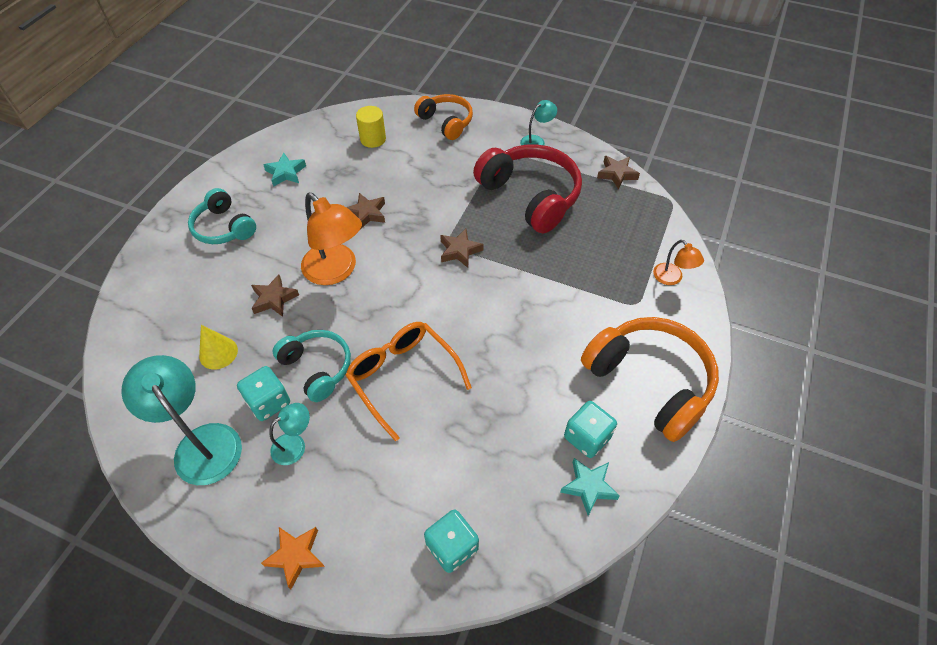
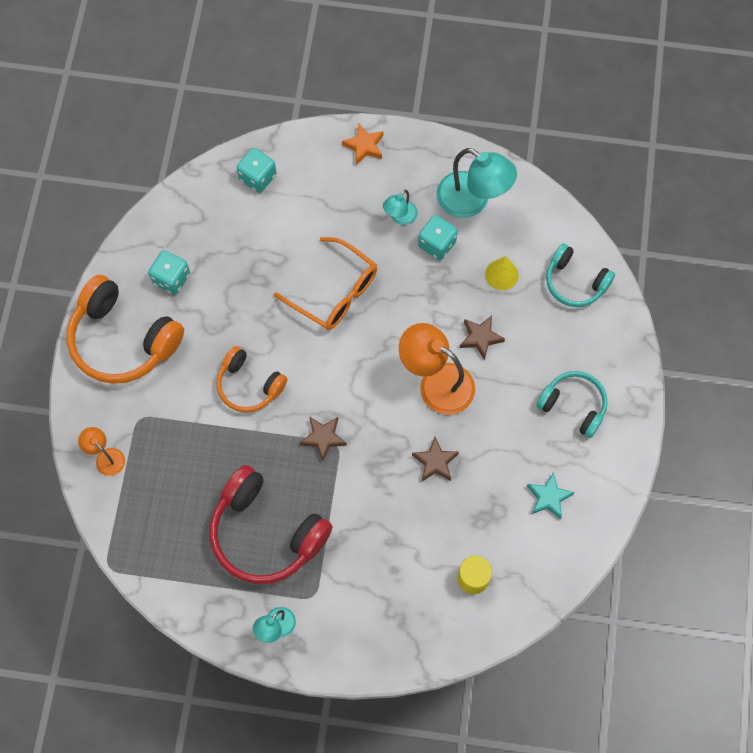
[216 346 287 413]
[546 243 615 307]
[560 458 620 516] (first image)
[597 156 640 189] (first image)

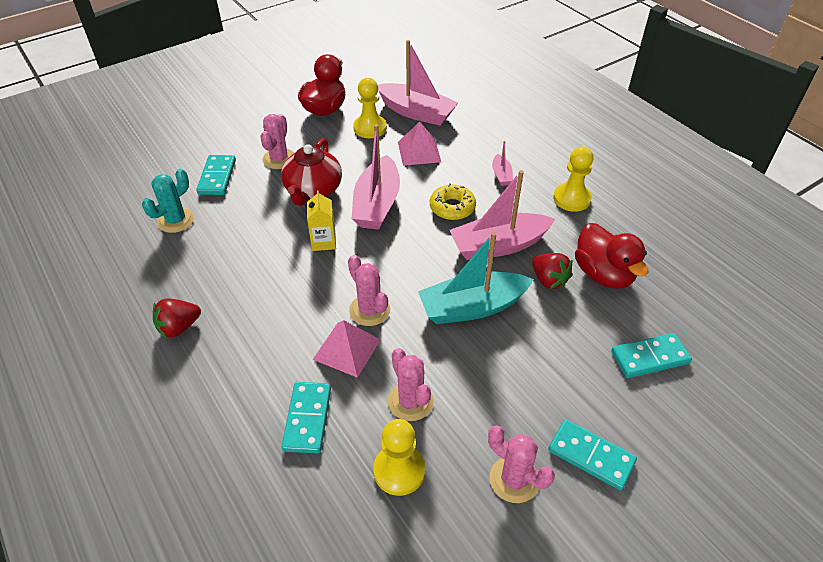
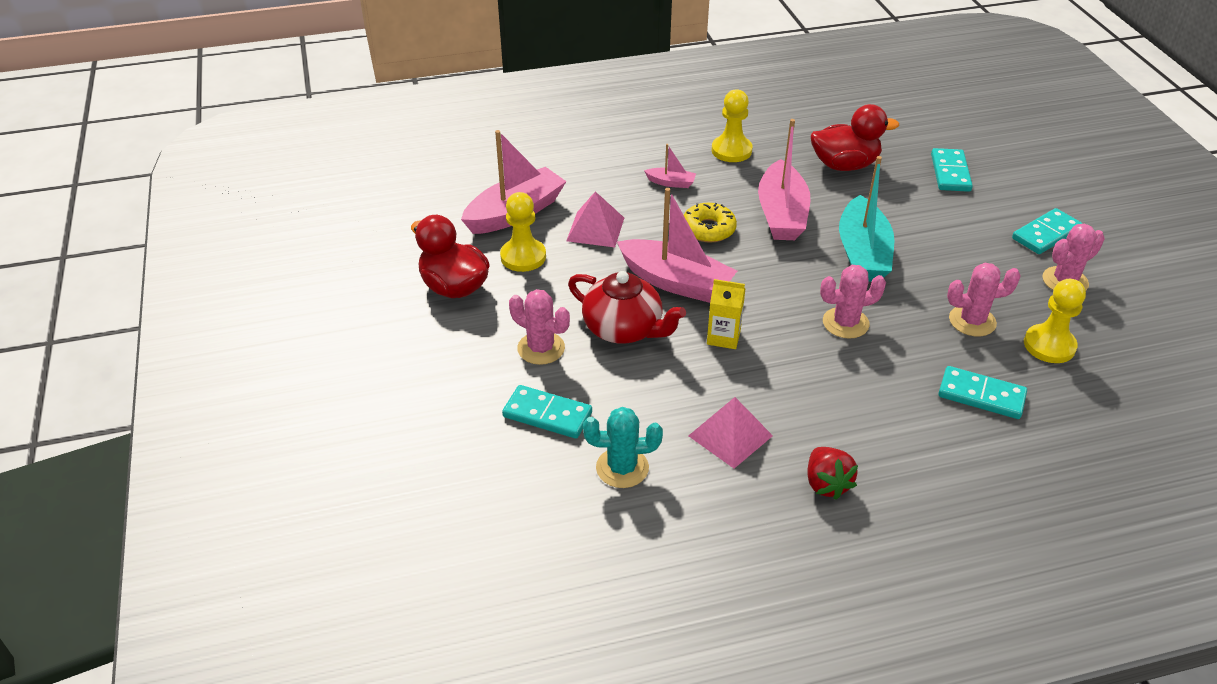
[583 407 663 488]
[688 397 773 468]
[532 253 573 289] (first image)

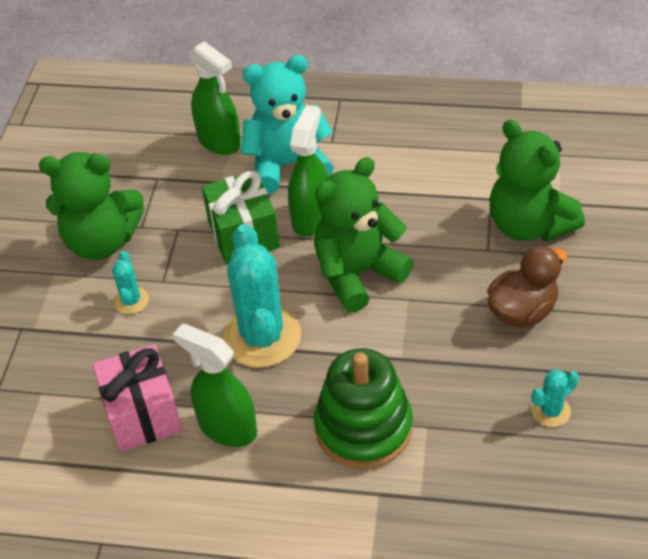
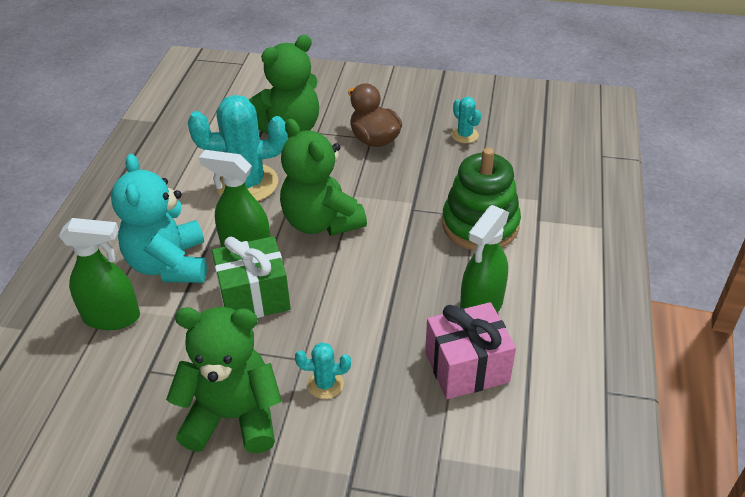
[59 218 140 330]
[166 307 282 454]
[188 95 288 201]

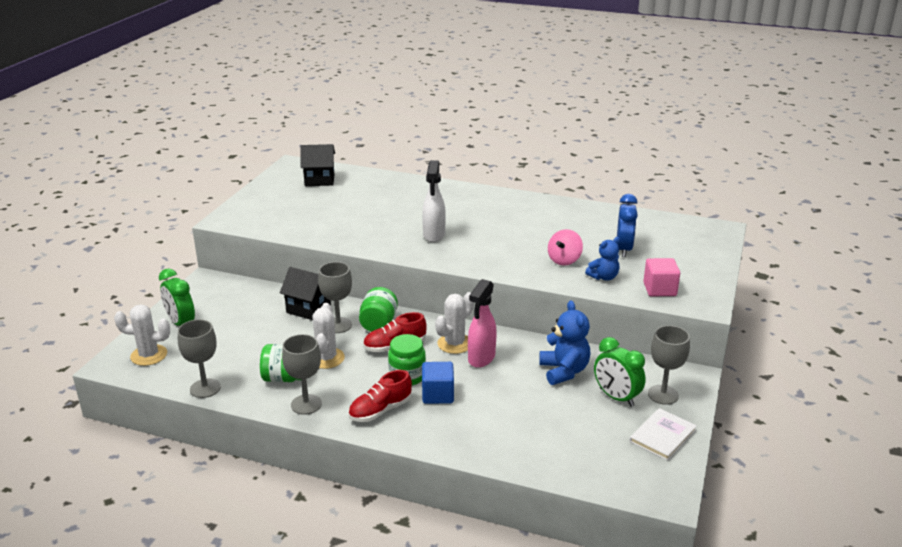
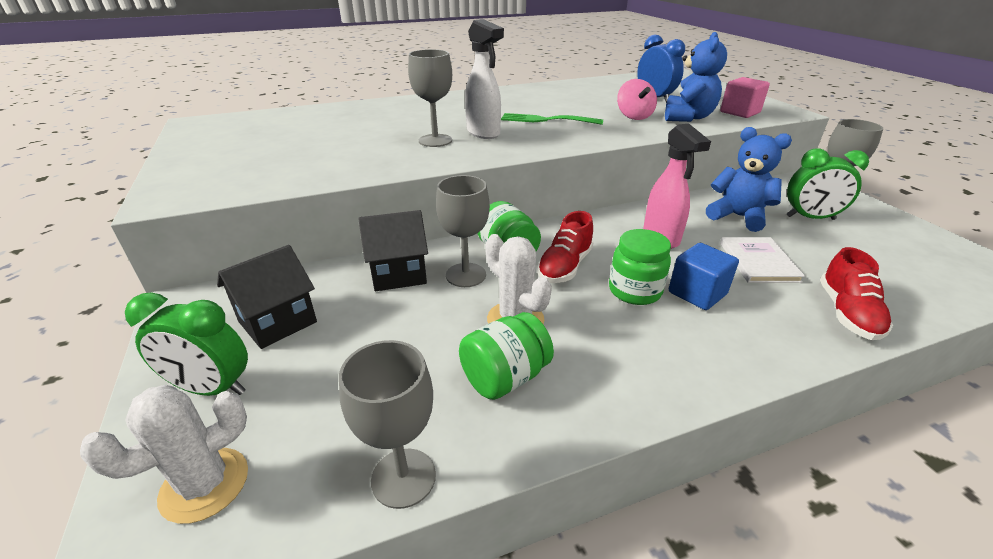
[217 245 317 349]
[408 49 452 147]
[501 113 603 125]
[665 32 727 122]
[720 237 805 283]
[820 247 893 340]
[435 292 474 354] (first image)

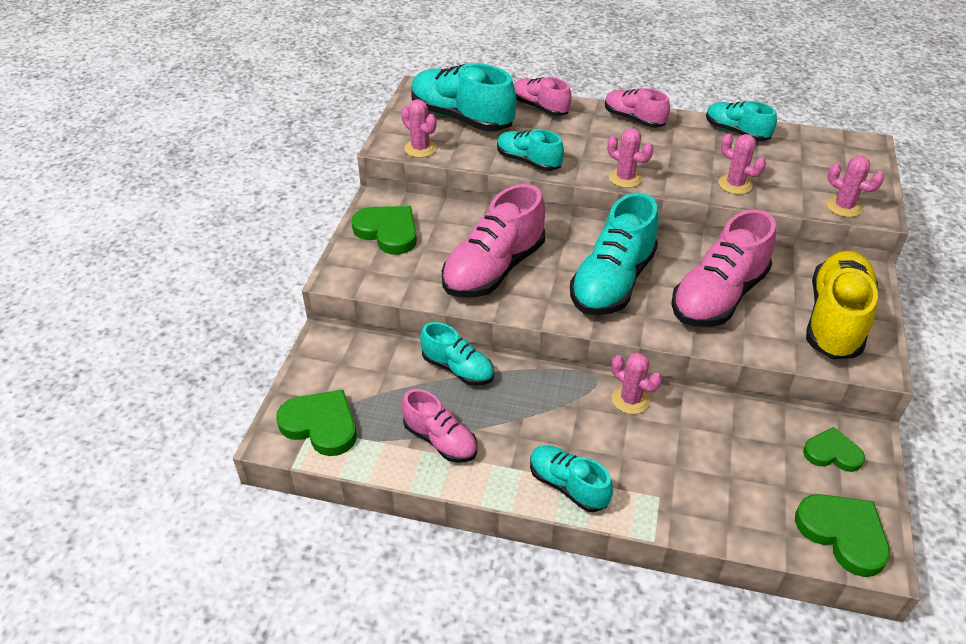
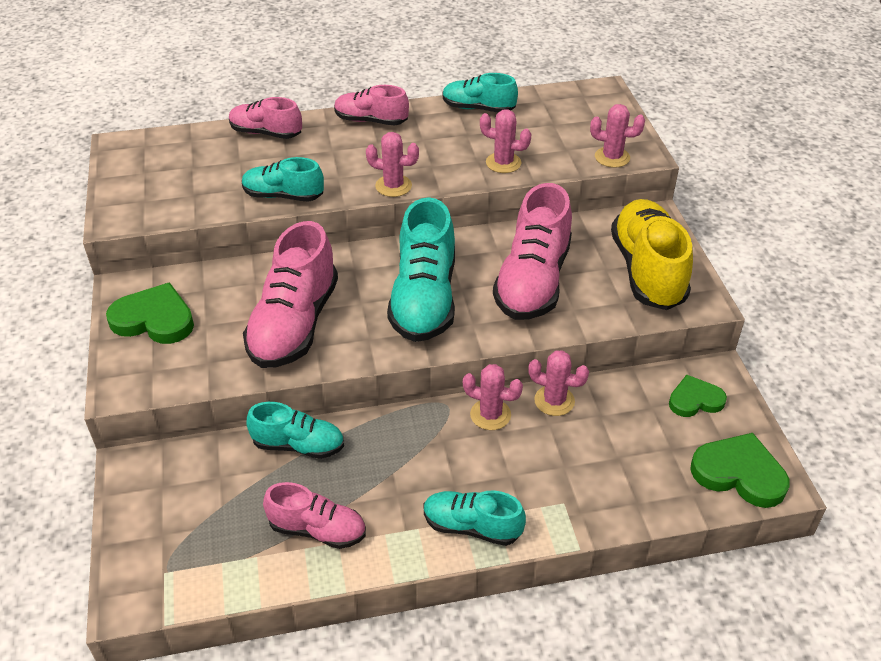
[528 350 589 416]
[276 390 356 456] (first image)
[411 63 516 132] (first image)

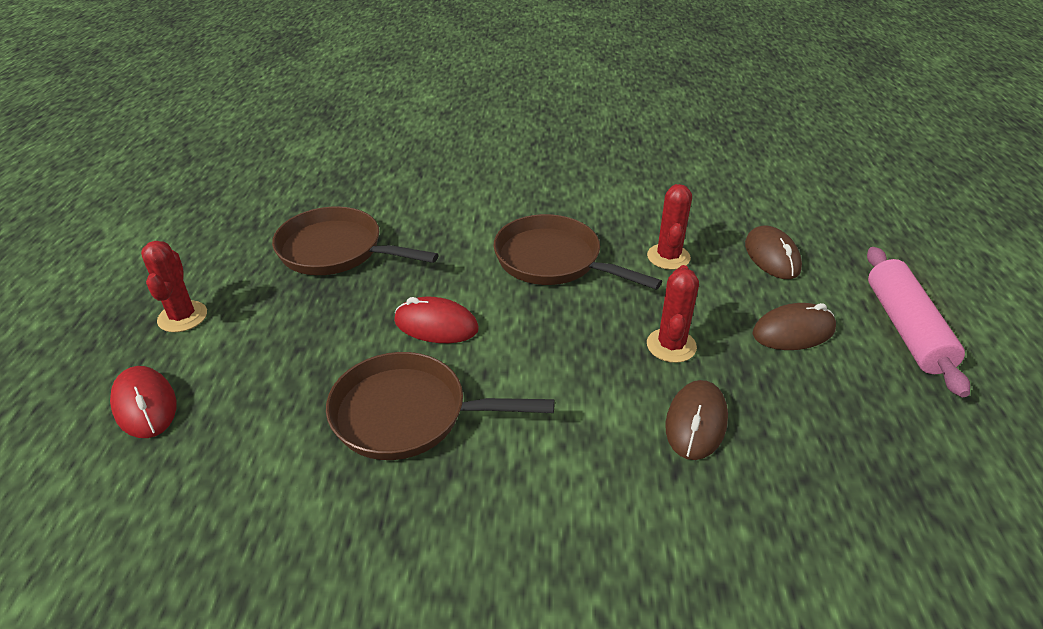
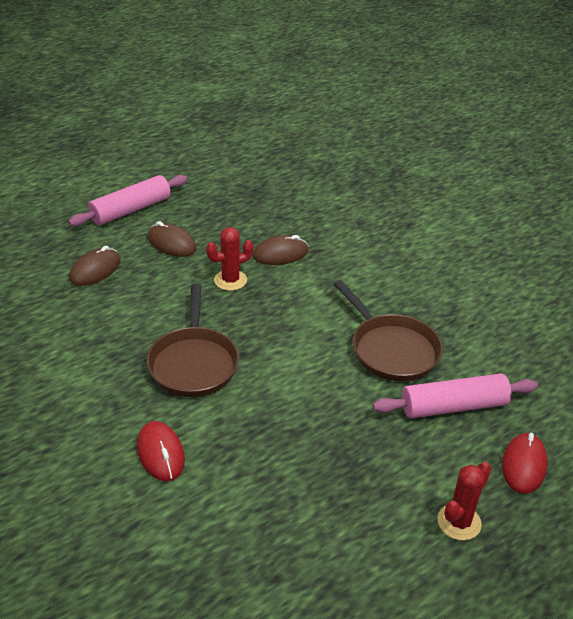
[137 421 185 481]
[373 373 538 418]
[272 206 439 275] (first image)
[647 184 692 270] (first image)

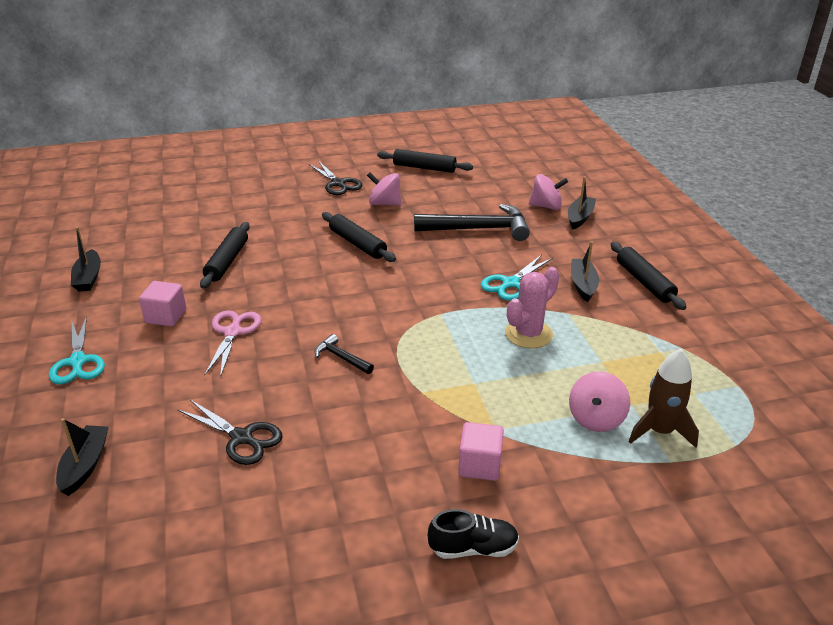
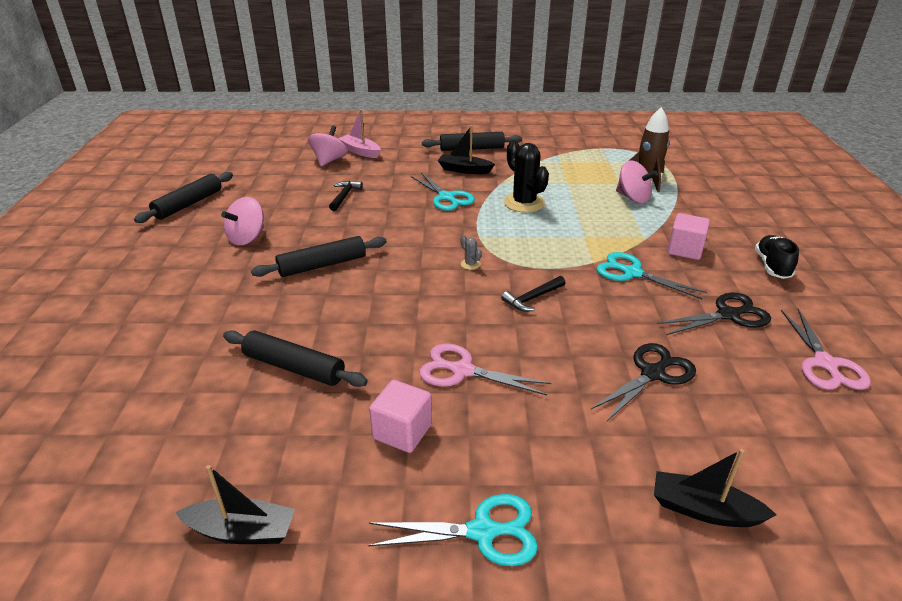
[329 181 363 211]
[338 109 381 158]
[461 235 482 270]
[504 140 549 213]
[596 252 707 299]
[657 293 771 335]
[781 309 871 390]

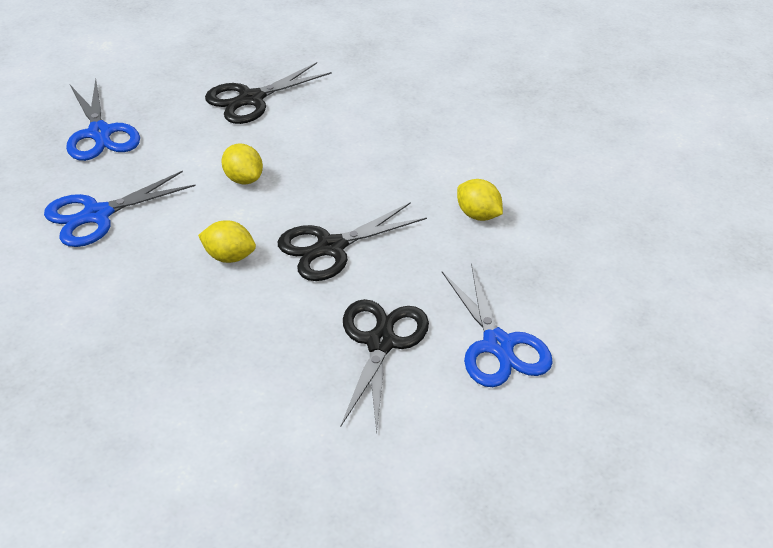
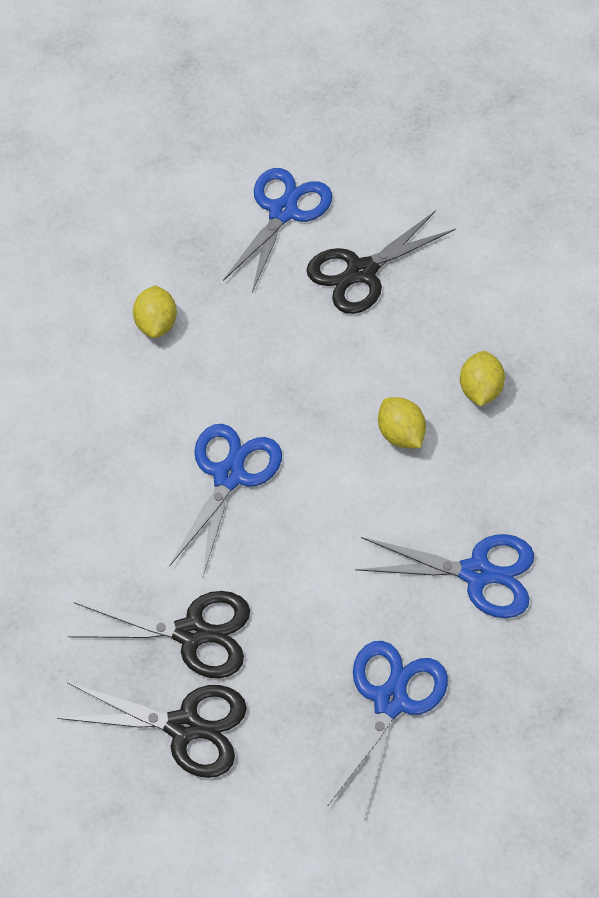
[57 683 247 778]
[169 424 282 576]
[460 351 505 407]

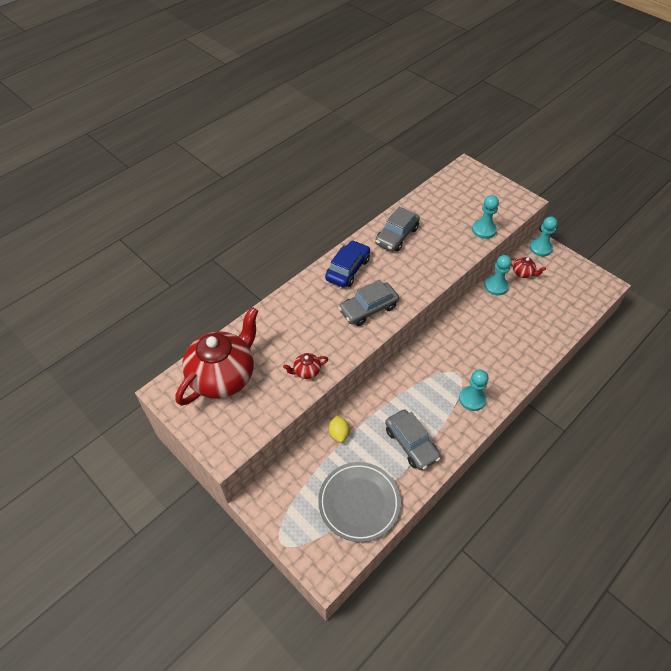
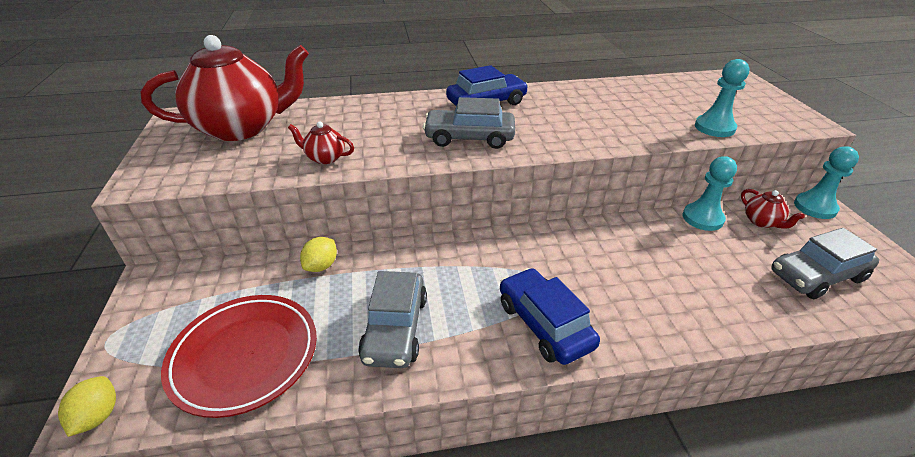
[58 376 116 437]
[161 295 317 418]
[500 268 600 365]
[771 228 879 299]

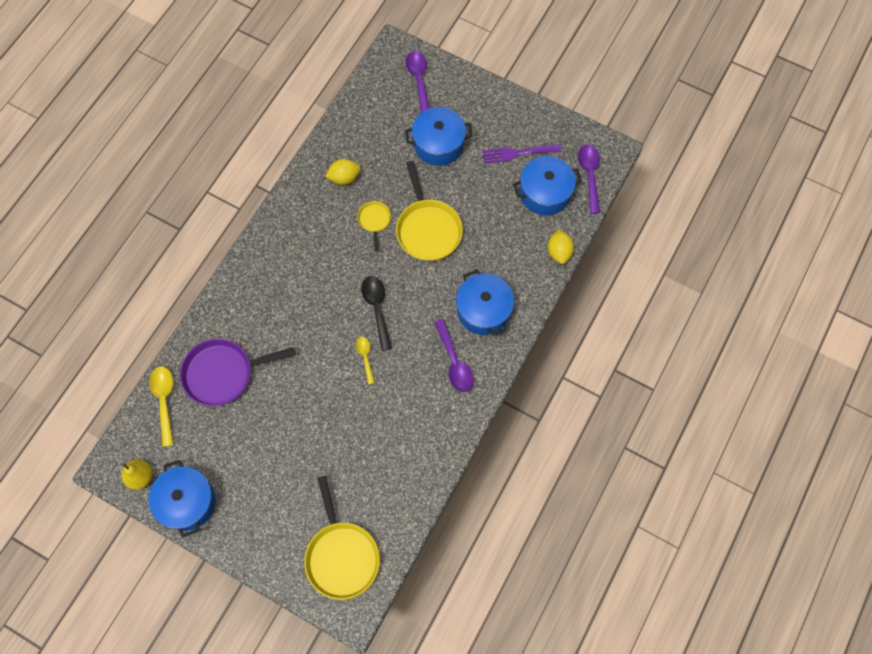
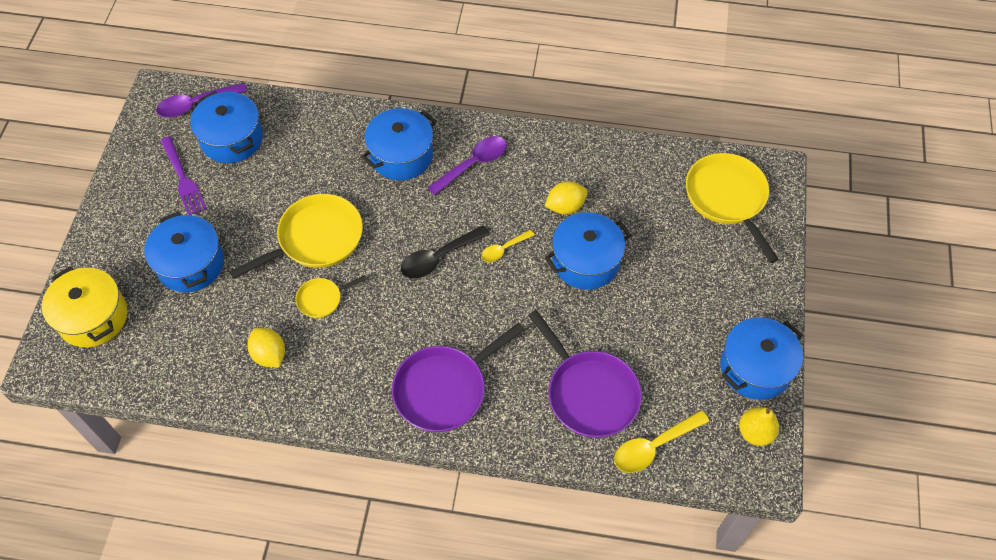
[42 266 127 347]
[392 323 525 432]
[544 181 588 214]
[545 213 631 290]
[686 153 779 263]

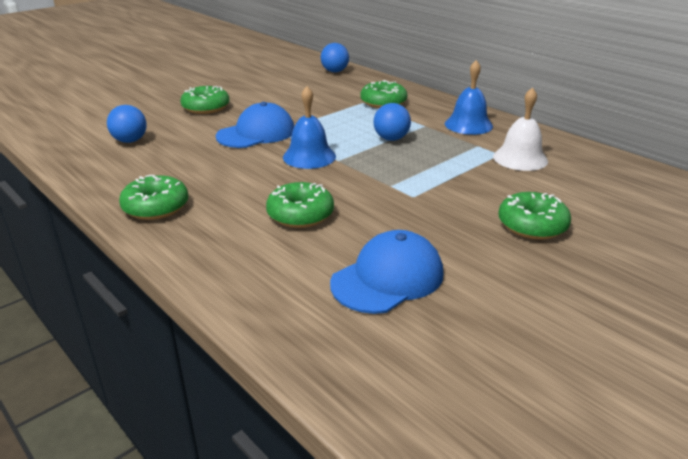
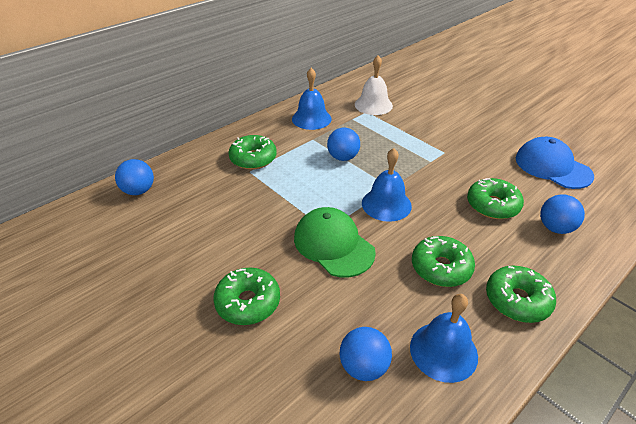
[294 207 376 277]
[410 294 478 383]
[412 236 475 287]
[540 194 585 234]

